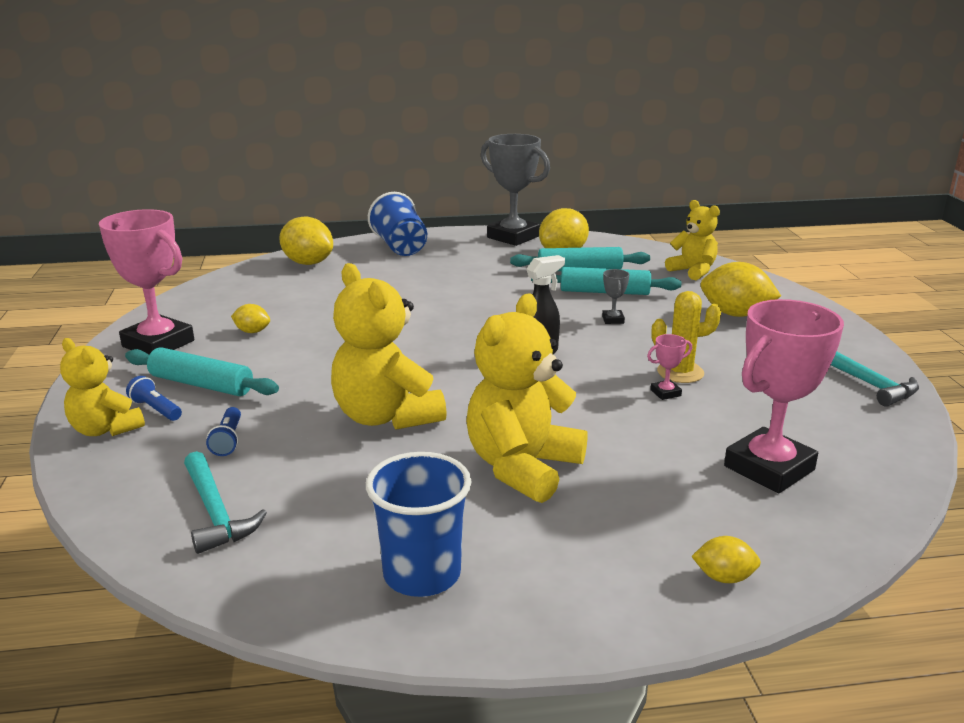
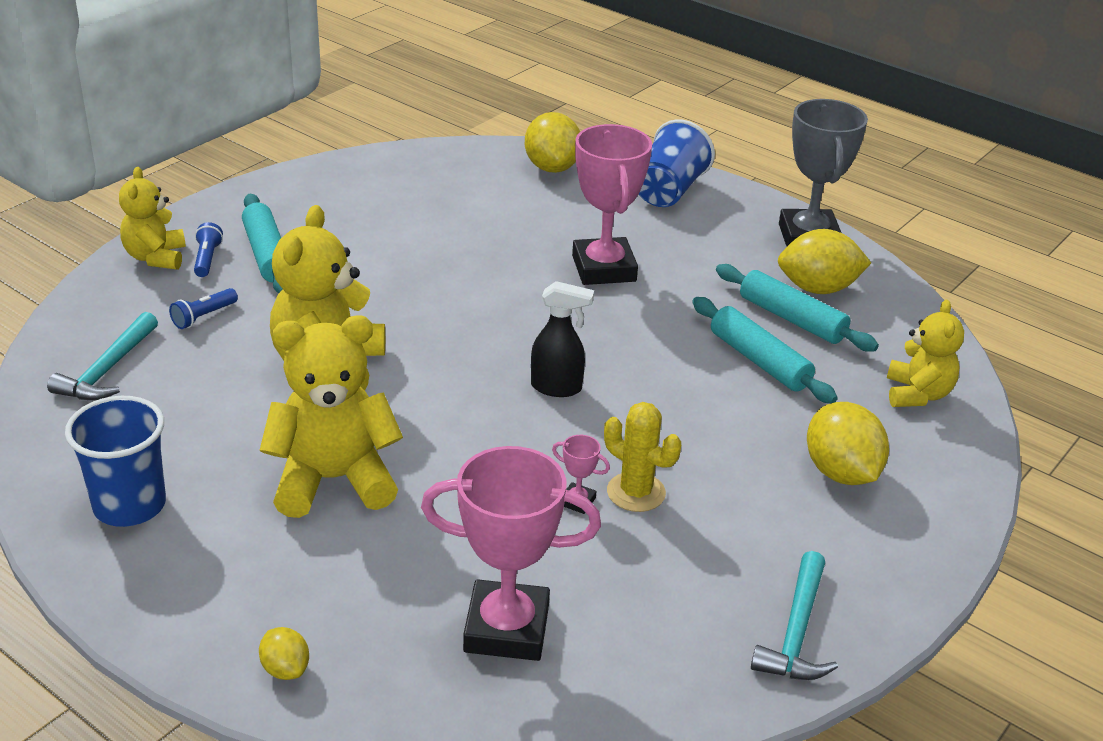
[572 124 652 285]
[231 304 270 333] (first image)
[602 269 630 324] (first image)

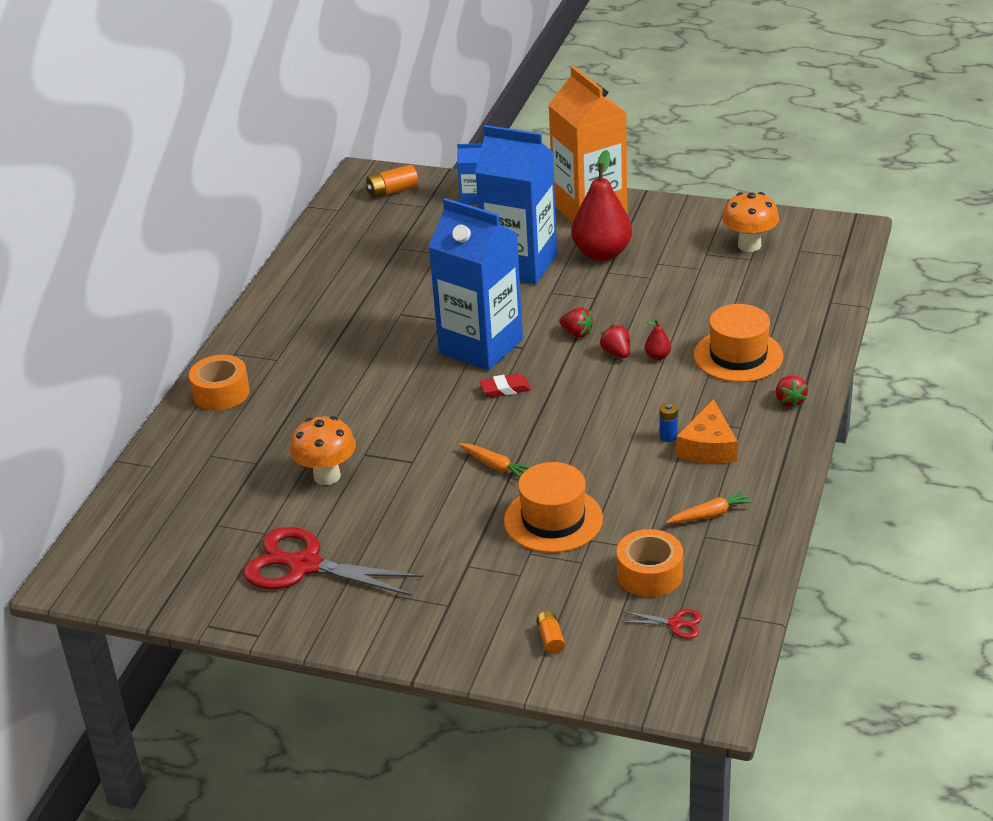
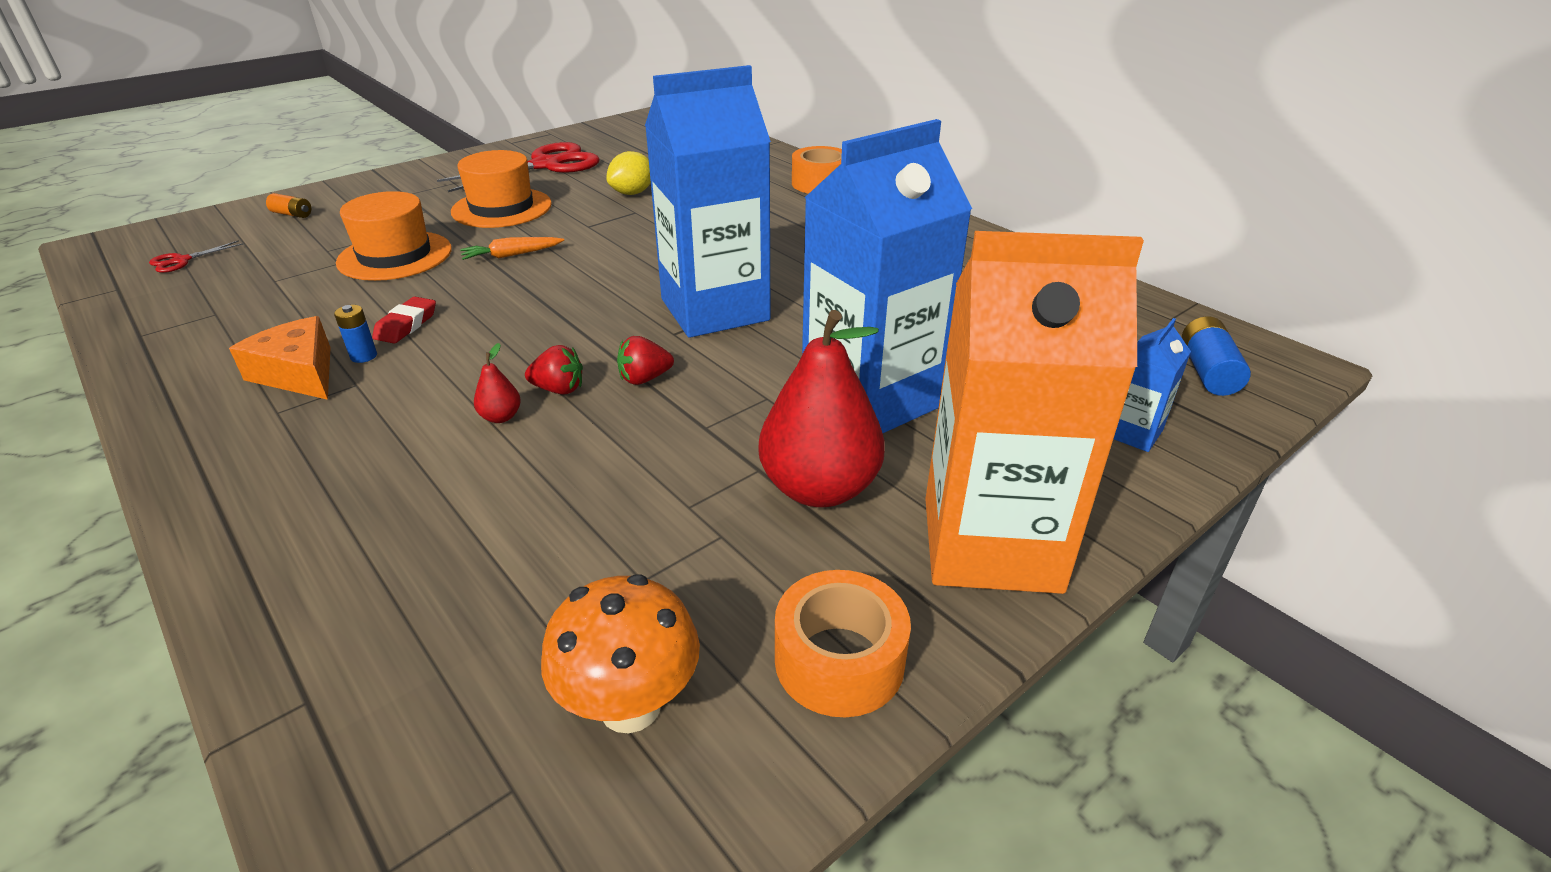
[372 297 436 343]
[451 150 552 228]
[606 151 651 195]
[775 570 911 718]
[1182 316 1251 396]
[666 490 753 523] (first image)
[776 375 808 408] (first image)

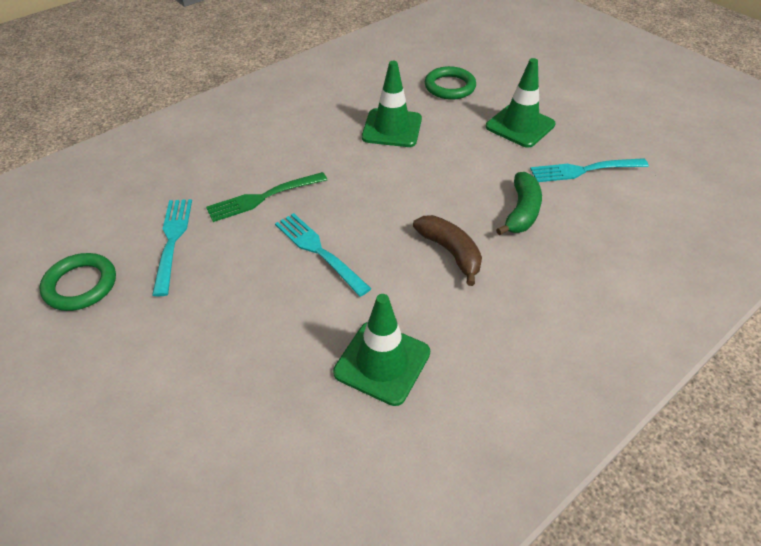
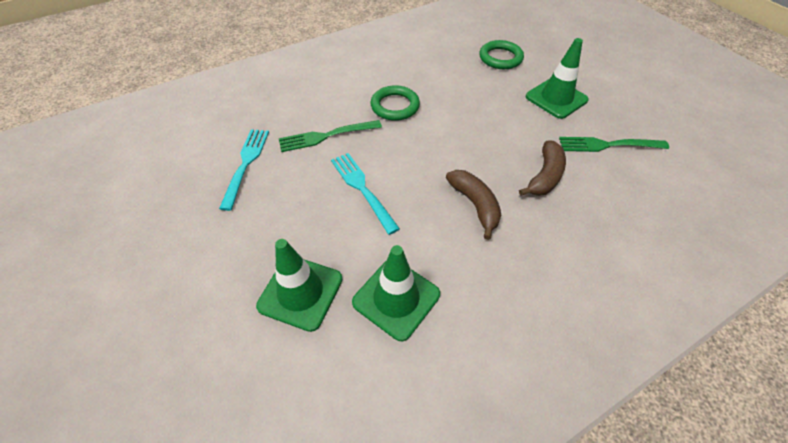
[256 239 343 332]
[370 85 420 121]
[519 140 566 196]
[559 137 669 152]

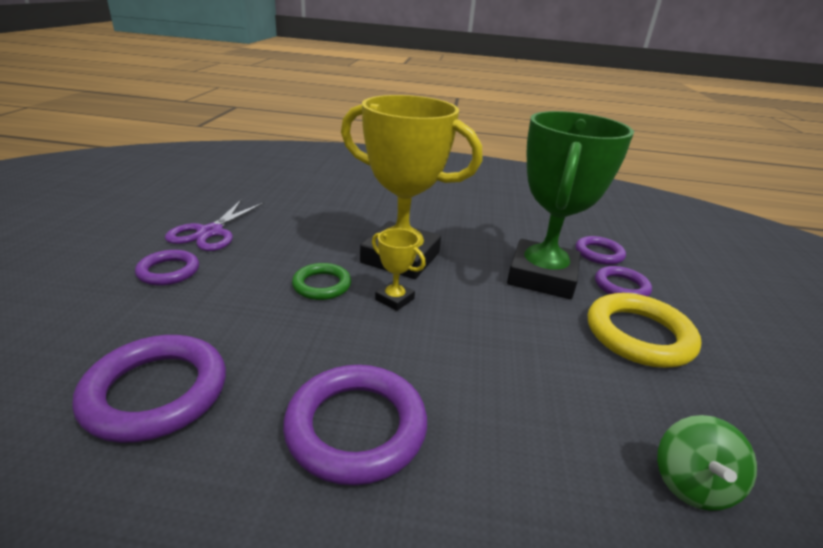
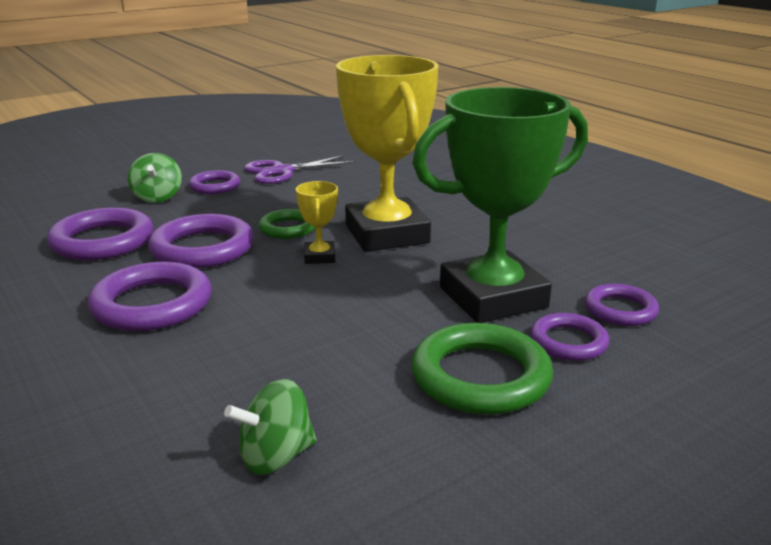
[128 153 182 203]
[148 214 254 268]
[411 323 553 415]

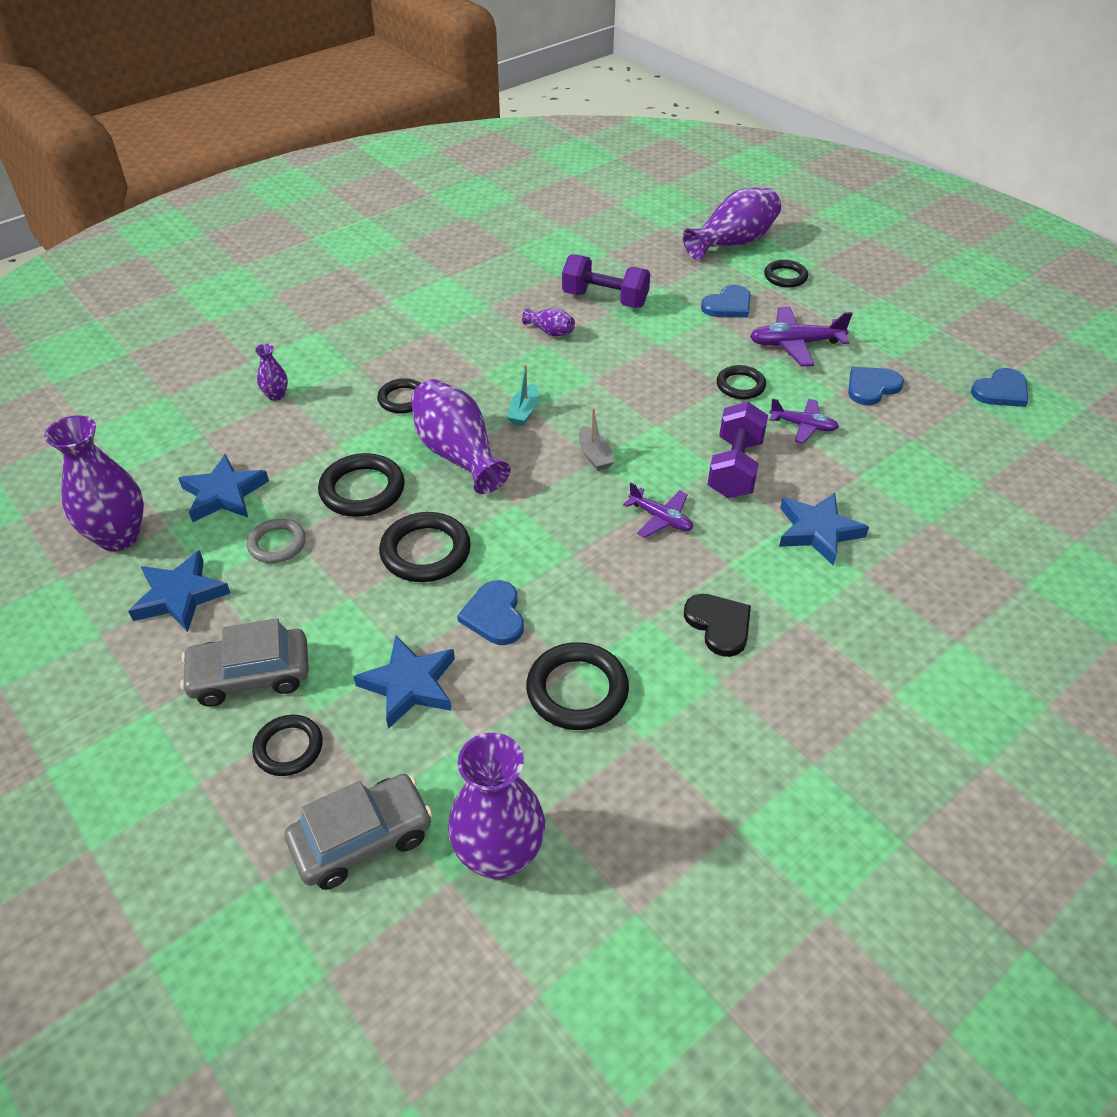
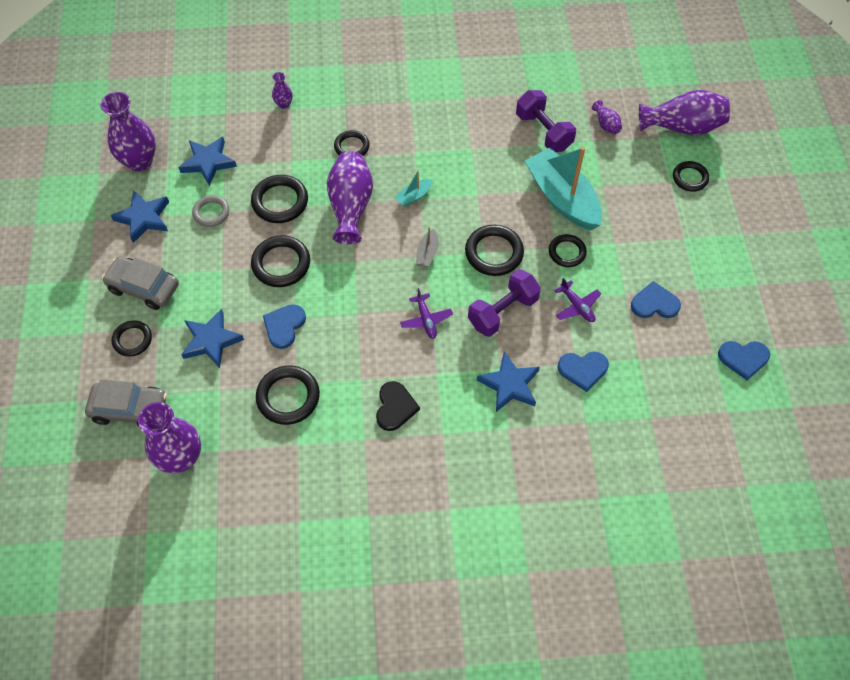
[465 225 524 276]
[525 147 602 230]
[558 352 609 392]
[592 100 622 134]
[750 307 853 367] (first image)

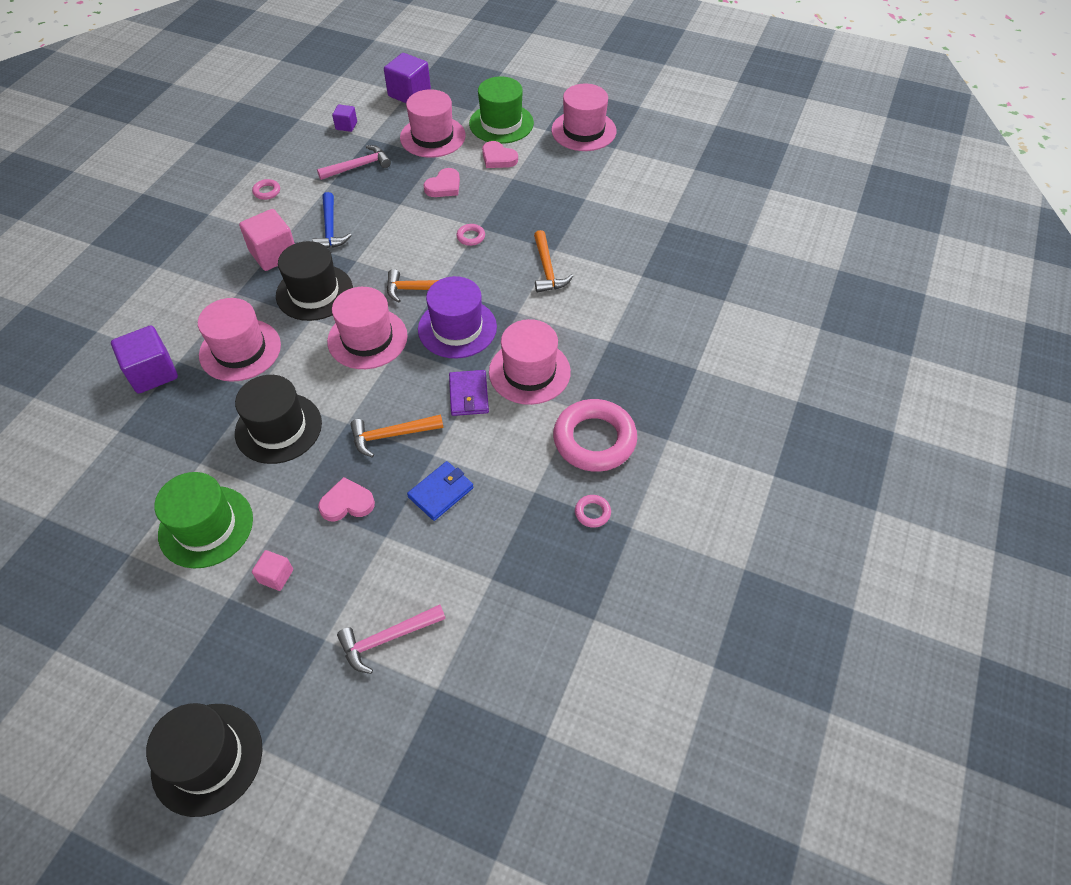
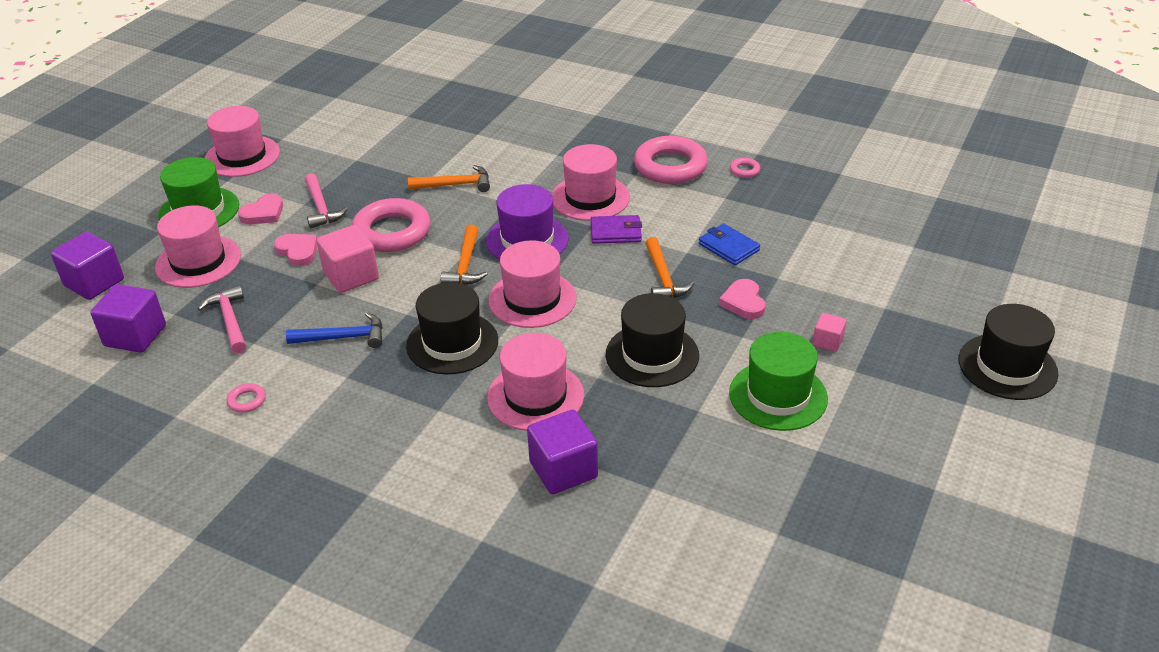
[91 284 166 353]
[305 173 348 228]
[317 225 379 293]
[352 198 431 252]

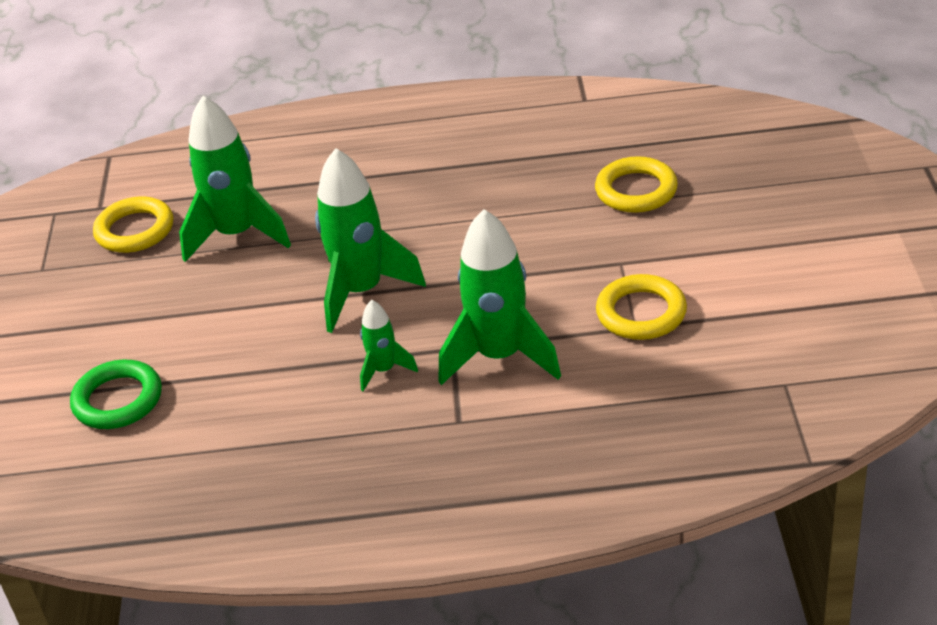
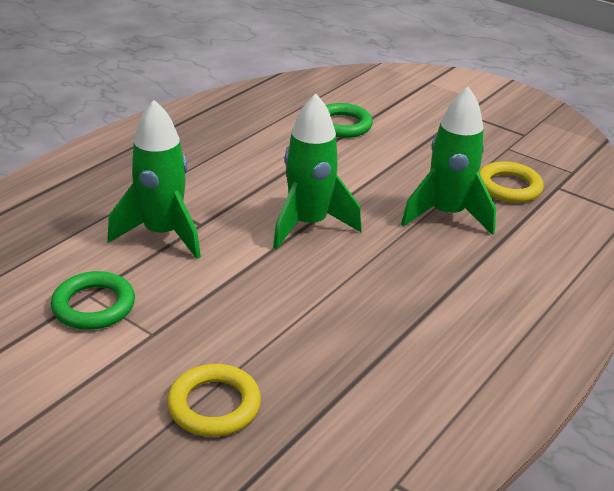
[51 271 135 330]
[360 300 418 391] (first image)

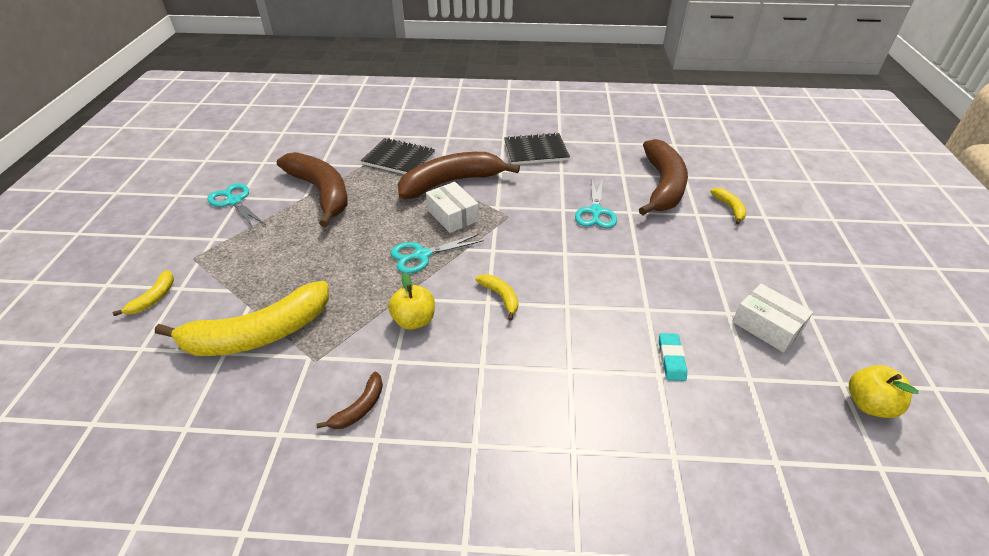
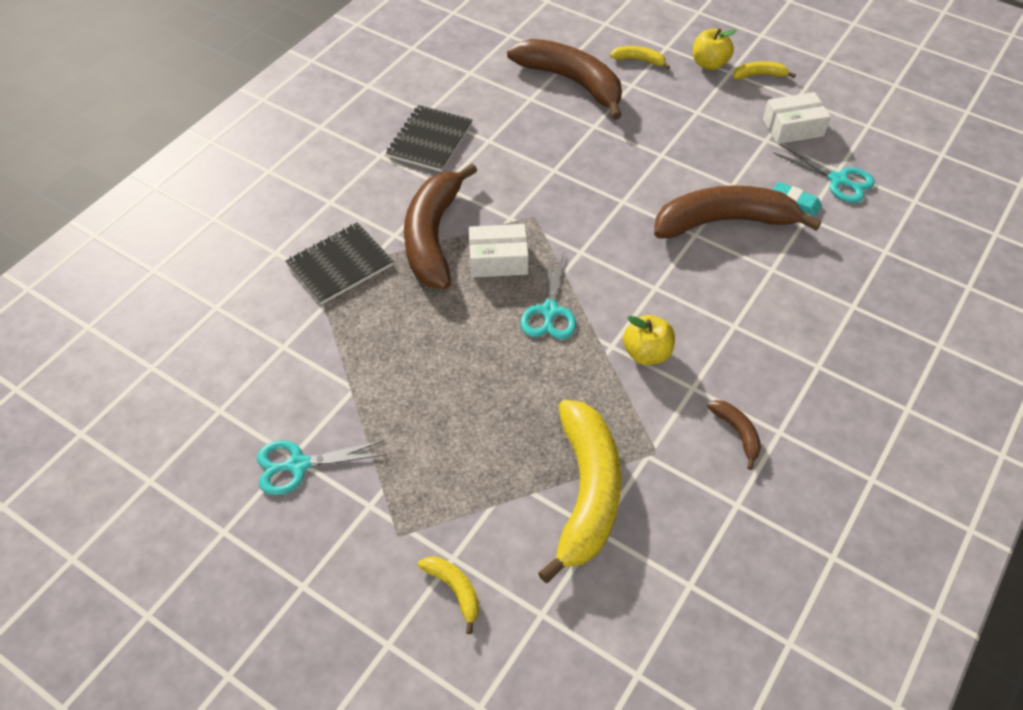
[654 185 821 239]
[693 28 737 70]
[733 61 796 80]
[773 144 875 203]

